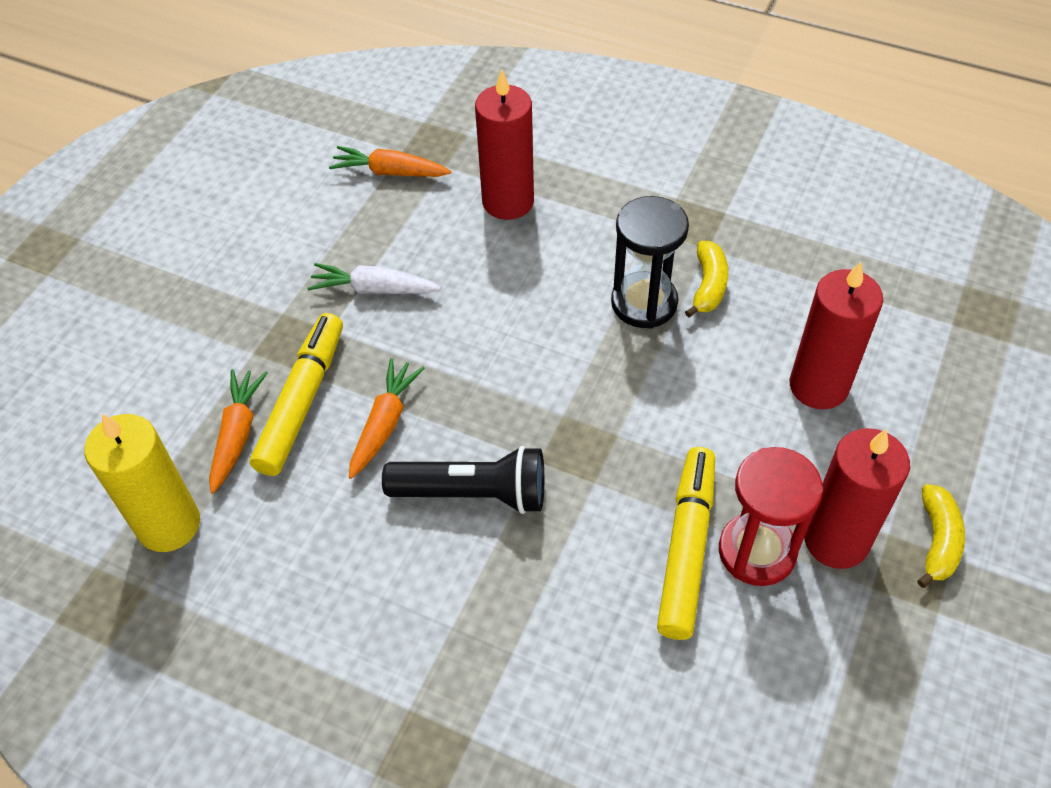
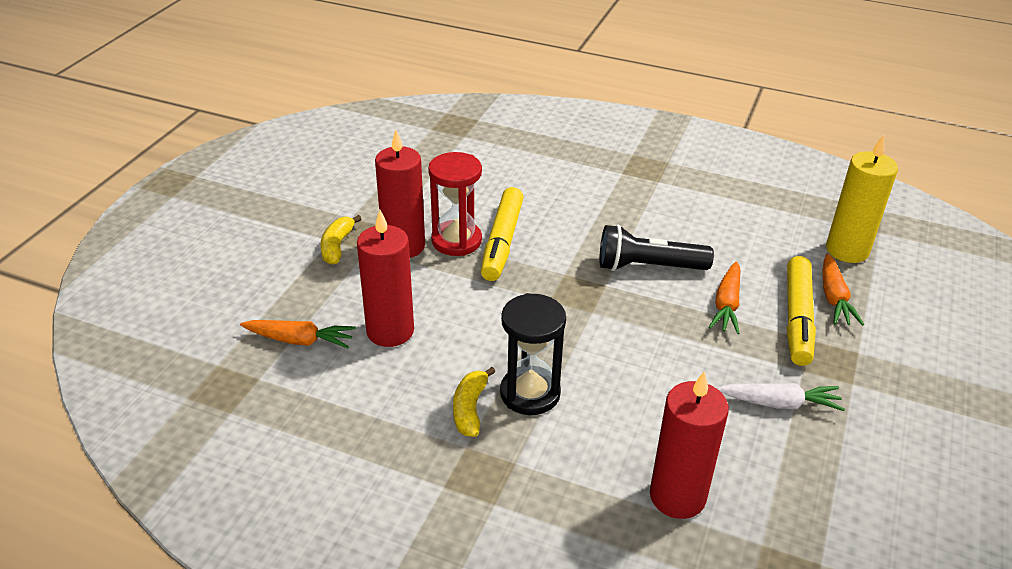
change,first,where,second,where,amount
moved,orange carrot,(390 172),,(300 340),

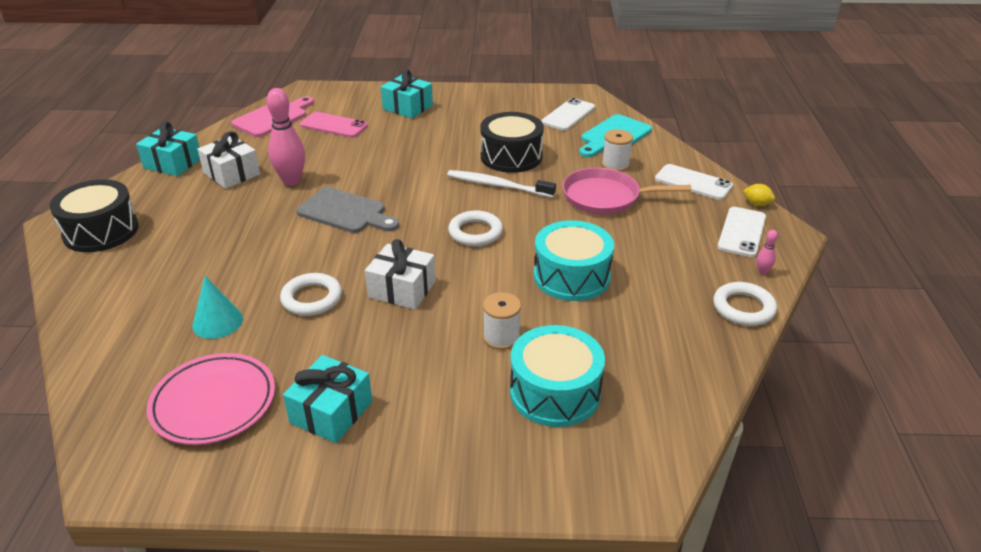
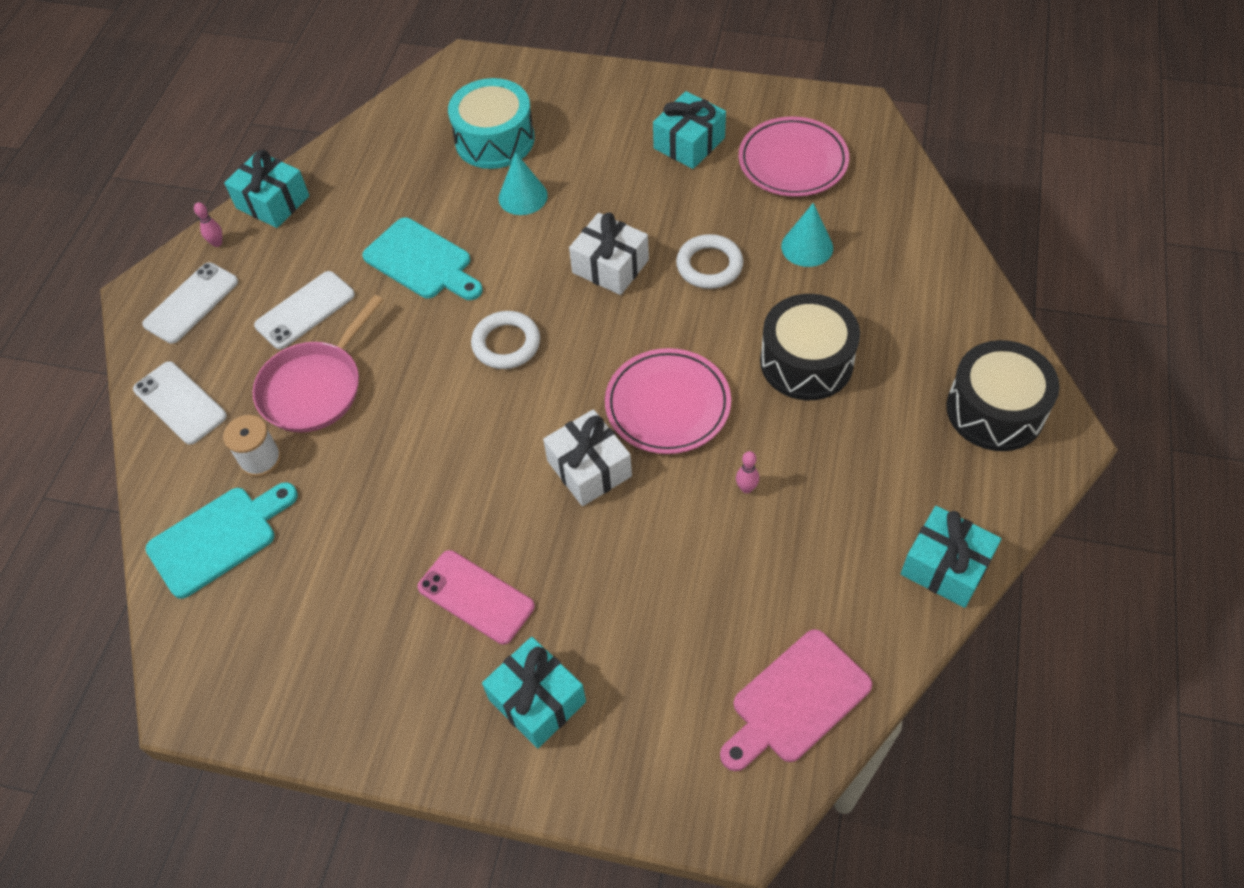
change,first,where,second,where,amount
replaced,white ring,(743 308),turquoise gift,(272 202),
turned,pink pan,(605 197),,(315 388),105 degrees clockwise
moved,white phone,(568 115),,(305 310),
replaced,turquoise drum,(571 276),turquoise cutting board,(422 261),
moved,pink phone,(334 125),,(476 597),
replaced,white spool,(501 337),turquoise cone,(523 196),
moved,white gift,(232 173),,(589 468),
replaced,grey cutting board,(345 212),pink plate,(667 405),
resized,pink bowling pin,(291 181),,(746 488),x0.44
moved,black drum,(511 156),,(806 362),
removed,white toothbrush,(498 185),,,
removed,yellow lemon,(757 204),,,

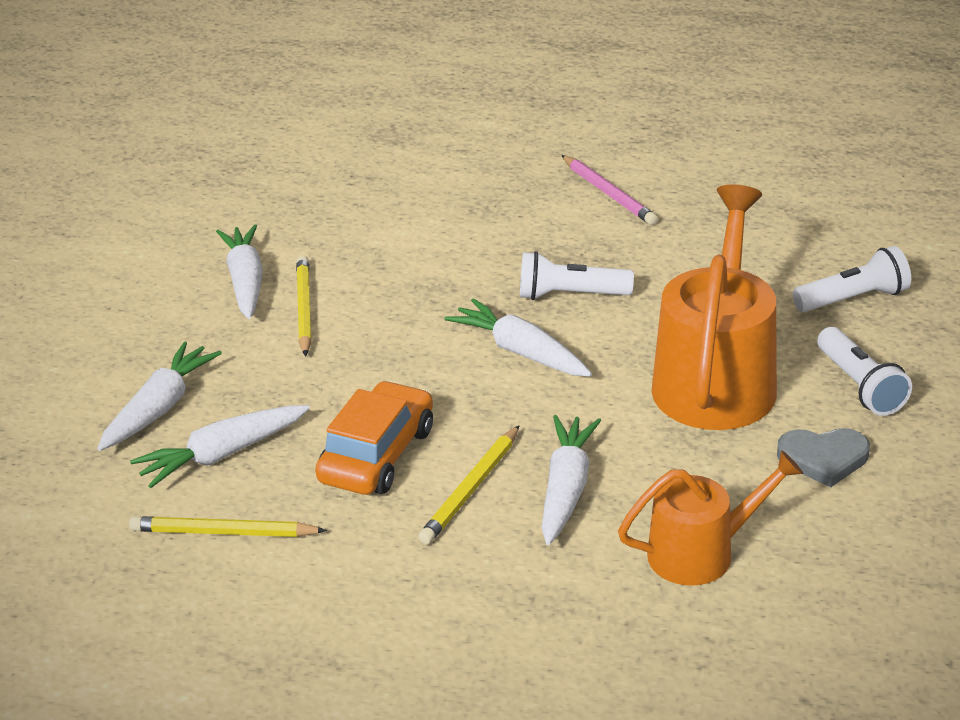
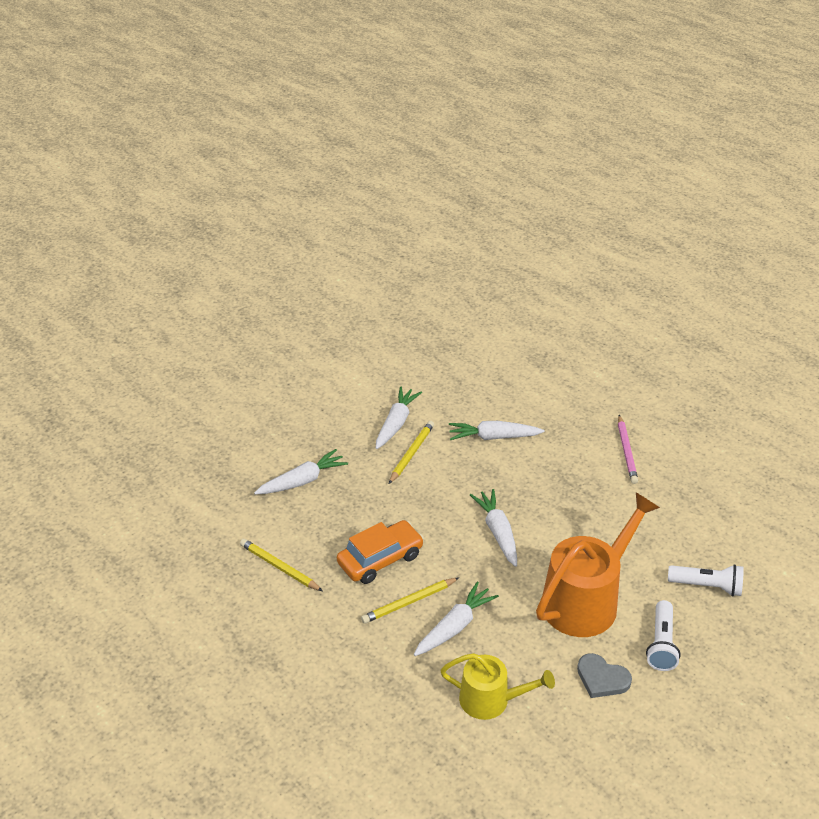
change,first,where,second,where,amount
recoloured,orange watering can,(700 553),yellow watering can,(490 700),
moved,white carrot,(222 454),,(493 437),
removed,white flashlight,(569 295),,,

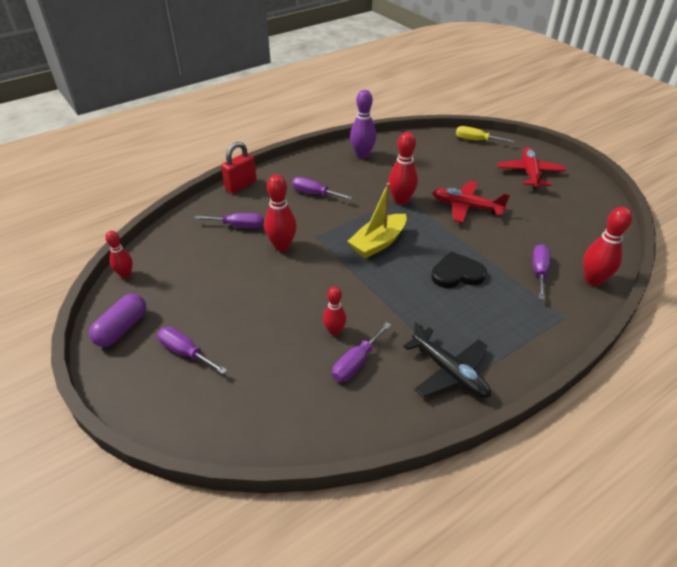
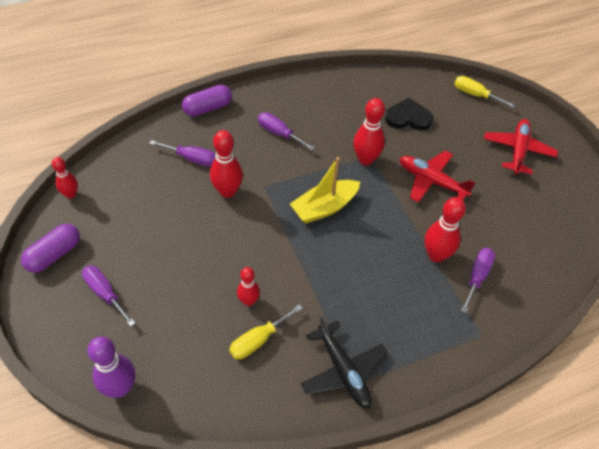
change,first,where,second,where,amount
moved,purple bowling pin,(362 155),,(120 388),
replaced,red padlock,(241 185),purple capsule,(208 108),
recoloured,purple screwdriver,(356 363),yellow screwdriver,(258 340),
moved,black heart,(457 273),,(408 118),
moved,red bowling pin,(593 280),,(436 255),

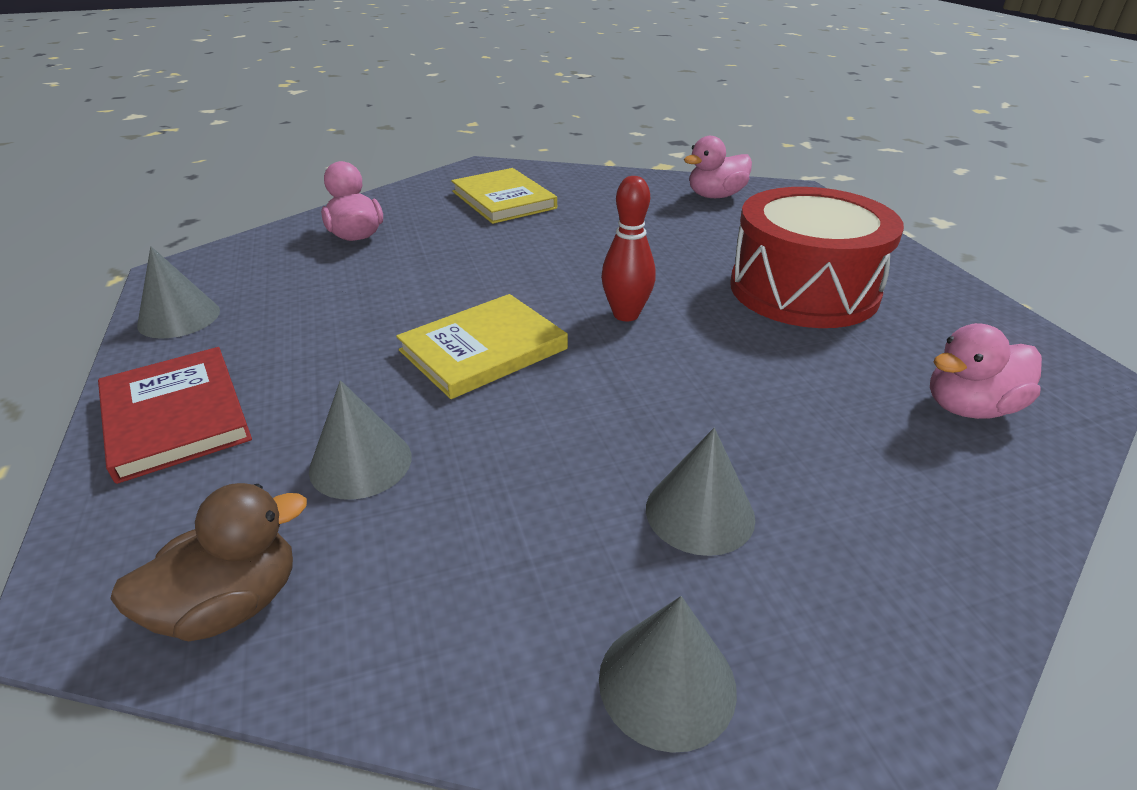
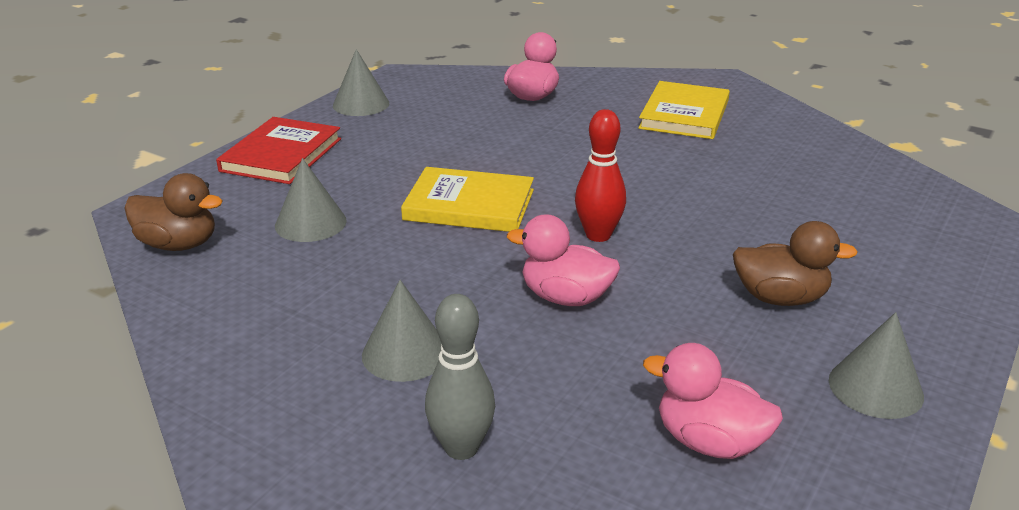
change,first,where,second,where,amount
added,,,grey bowling pin,(461 448),
moved,pink duck,(715 196),,(565 298),
replaced,red drum,(803 290),brown duck,(780 298),
moved,grey cone,(667 682),,(875 388),

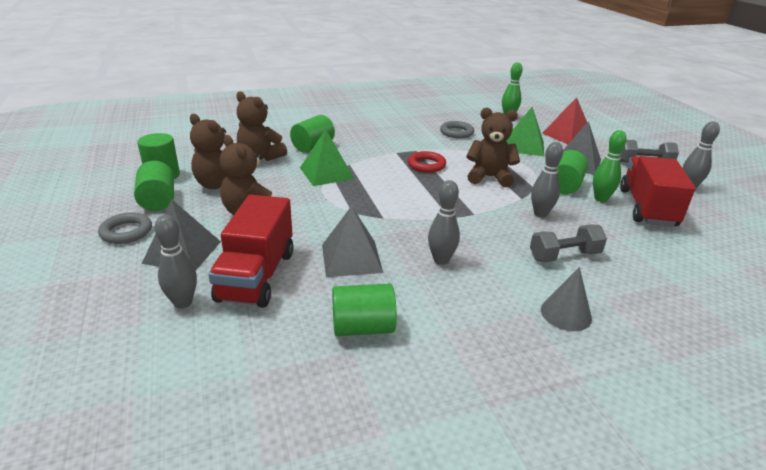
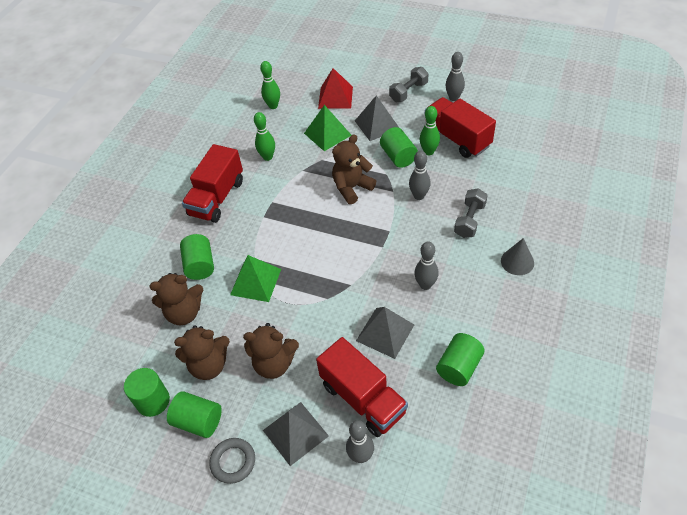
change,first,where,second,where,amount
added,,,red truck,(217 198),
replaced,grey ring,(456 133),green bowling pin,(267 157),
removed,red ring,(426 165),,,

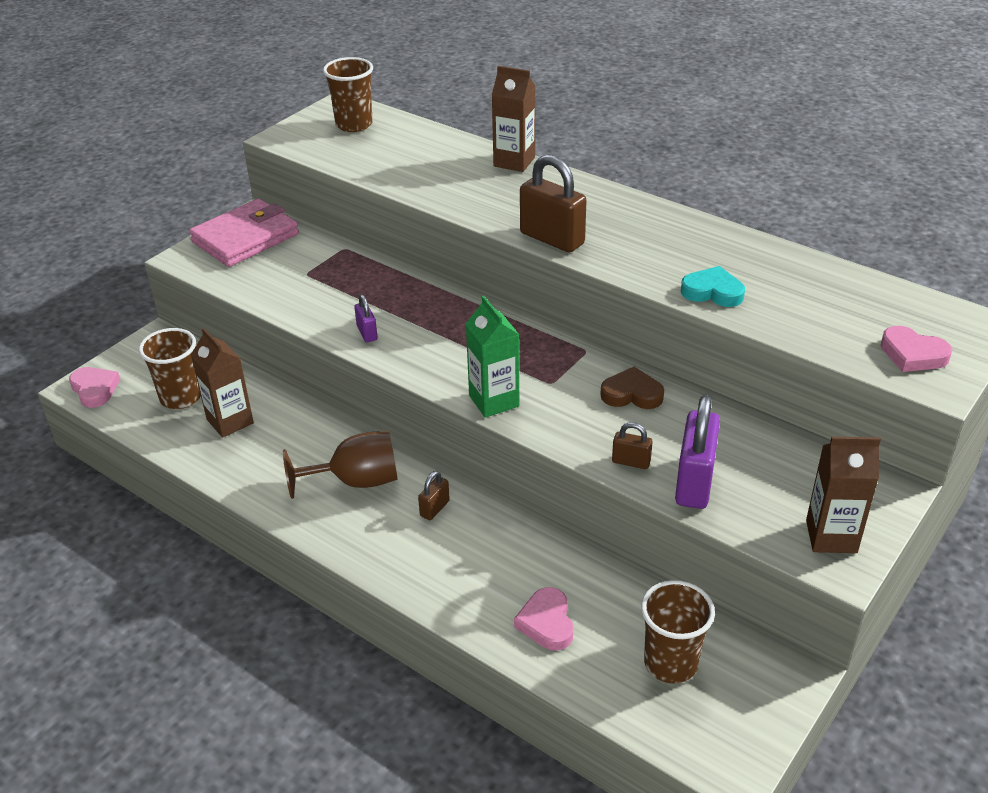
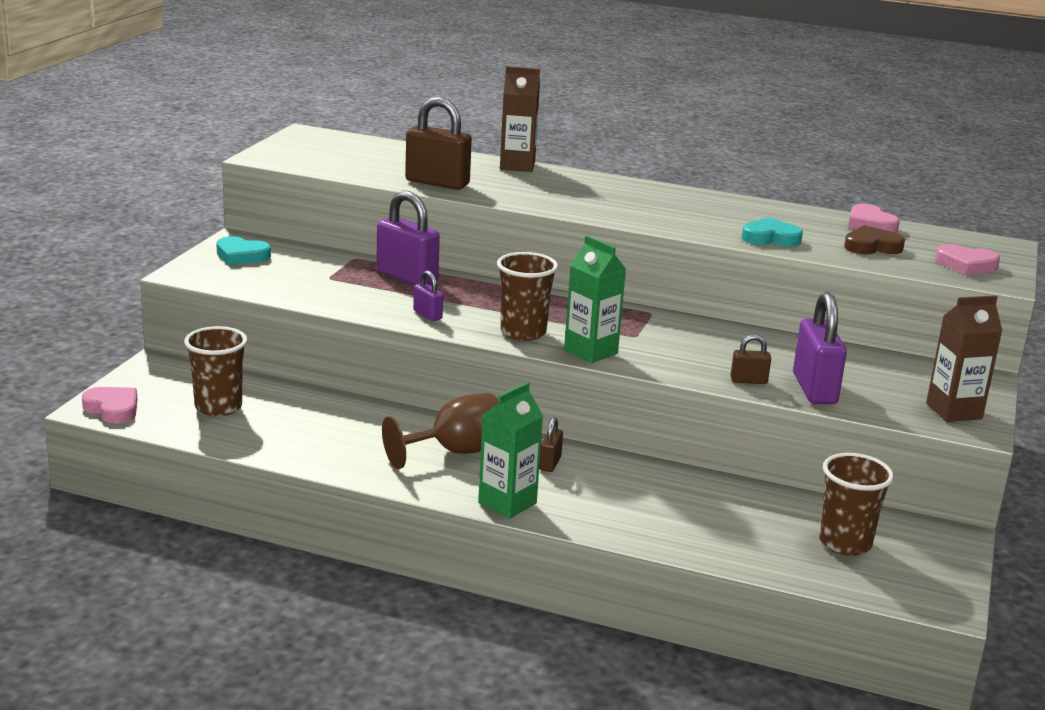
change,first,where,second,where,amount
replaced,pink wallet,(245 238),turquoise heart,(241 256),
added,,,purple padlock,(407 277),
moved,brown padlock,(552 239),,(437 183),
added,,,green carton,(507 503),
moved,brown cup,(354 124),,(523 332),
moved,brown heart,(632 394),,(872 246),
moved,pink heart,(546 623),,(870 224),
removed,brown carton,(230 421),,,

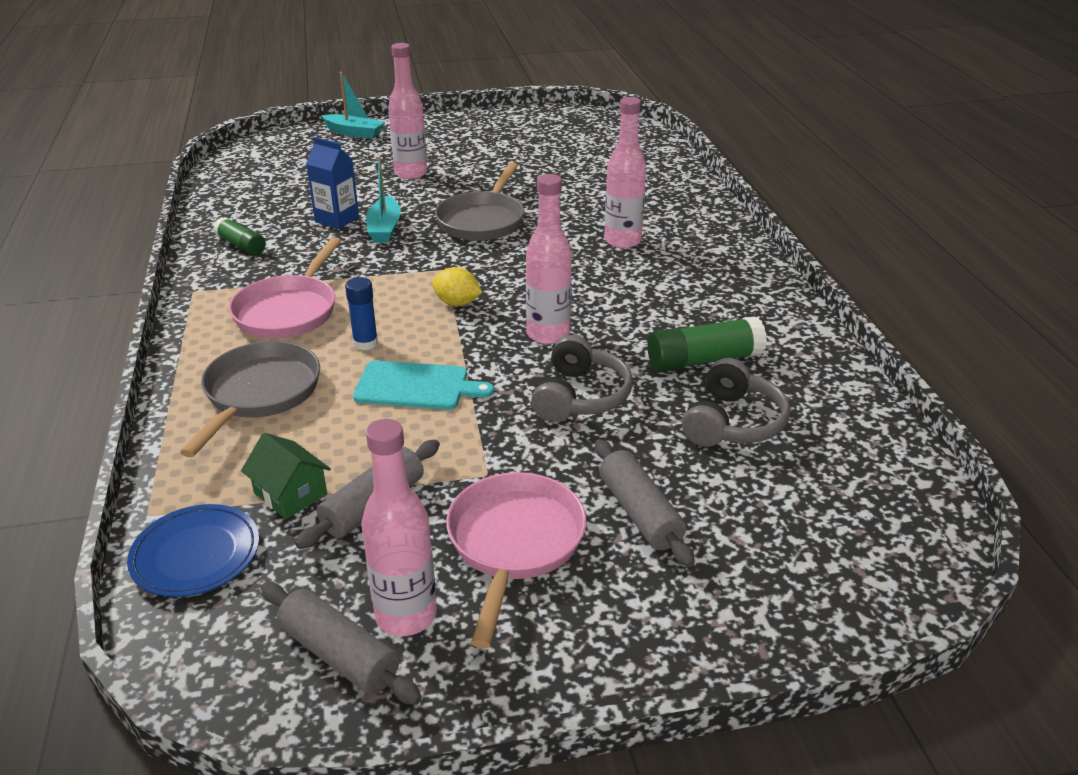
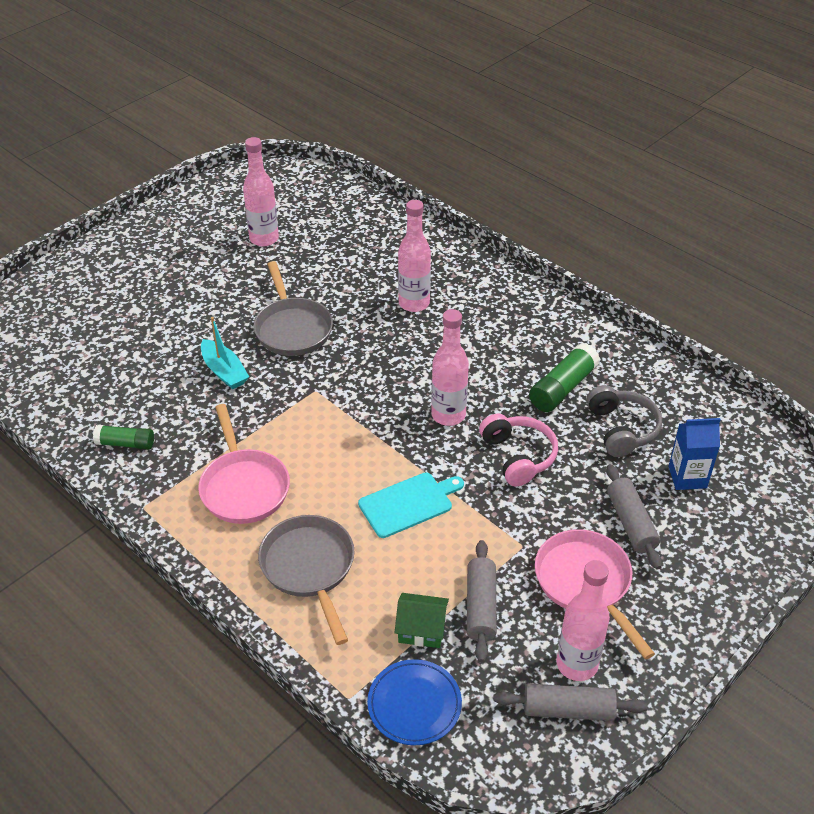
change,first,where,second,where,amount
moved,pink bottle,(411 173),,(264 239),
recoloured,grey headphones,(580 396),pink headphones,(518 456),
turned,grey rolling pin,(640 513),,(631 523),45 degrees clockwise
moved,blue carton,(337 219),,(687 477),
removed,turquoise boat,(354 133),,,
removed,blue glue stick,(365 343),,,
removed,yellow lemon,(457 303),,,

